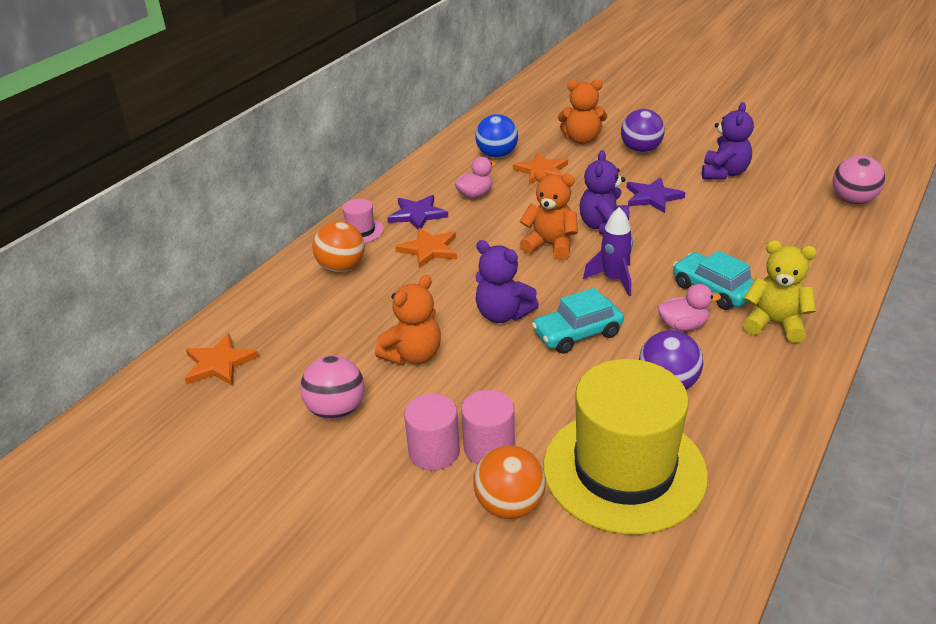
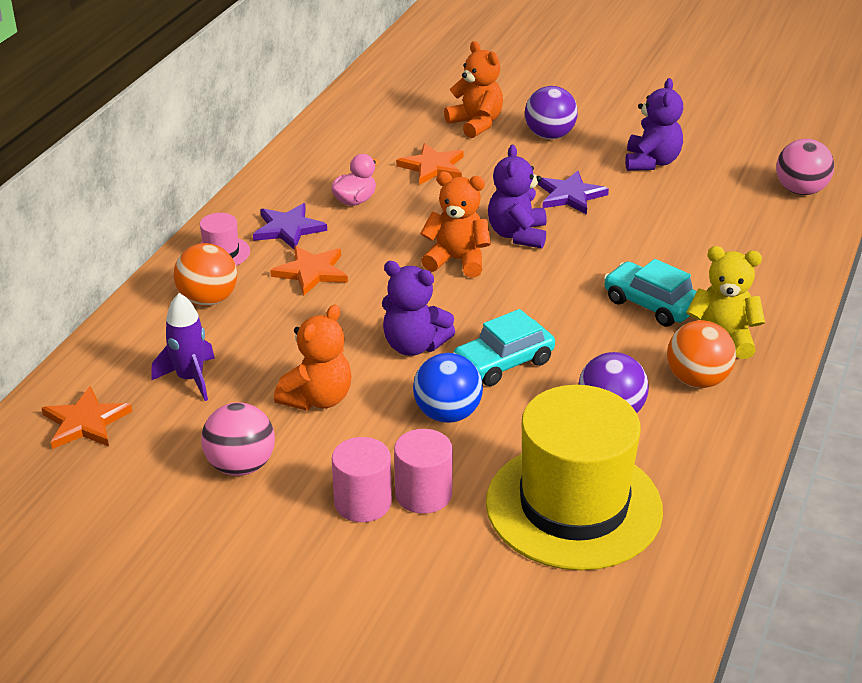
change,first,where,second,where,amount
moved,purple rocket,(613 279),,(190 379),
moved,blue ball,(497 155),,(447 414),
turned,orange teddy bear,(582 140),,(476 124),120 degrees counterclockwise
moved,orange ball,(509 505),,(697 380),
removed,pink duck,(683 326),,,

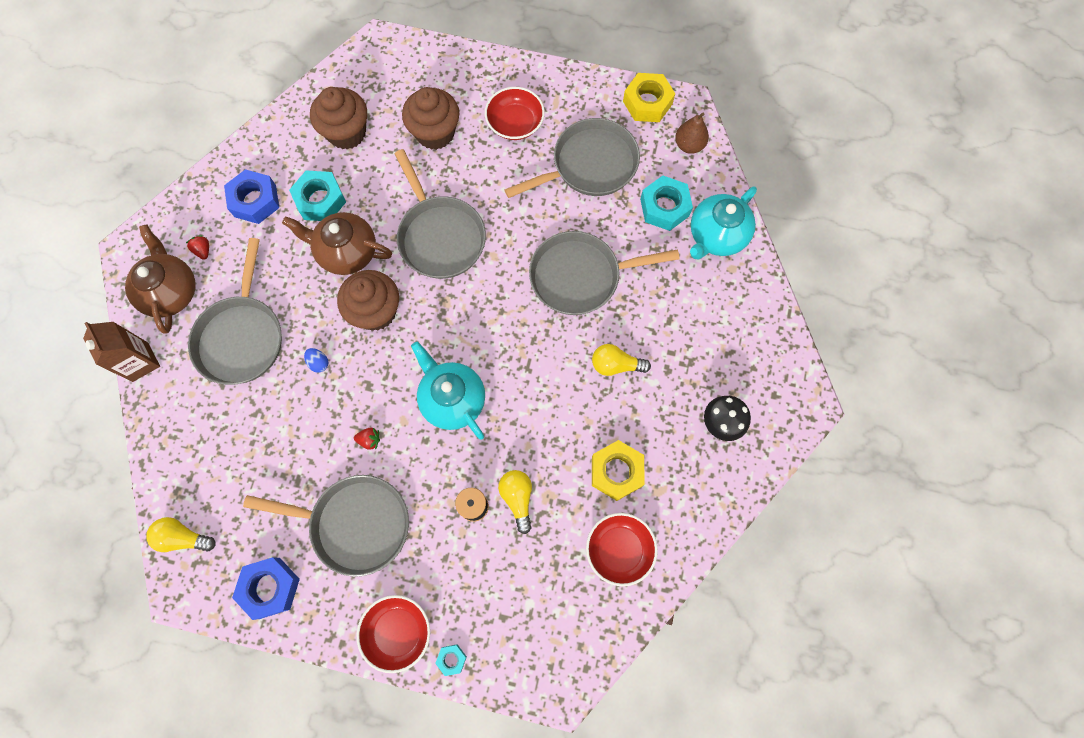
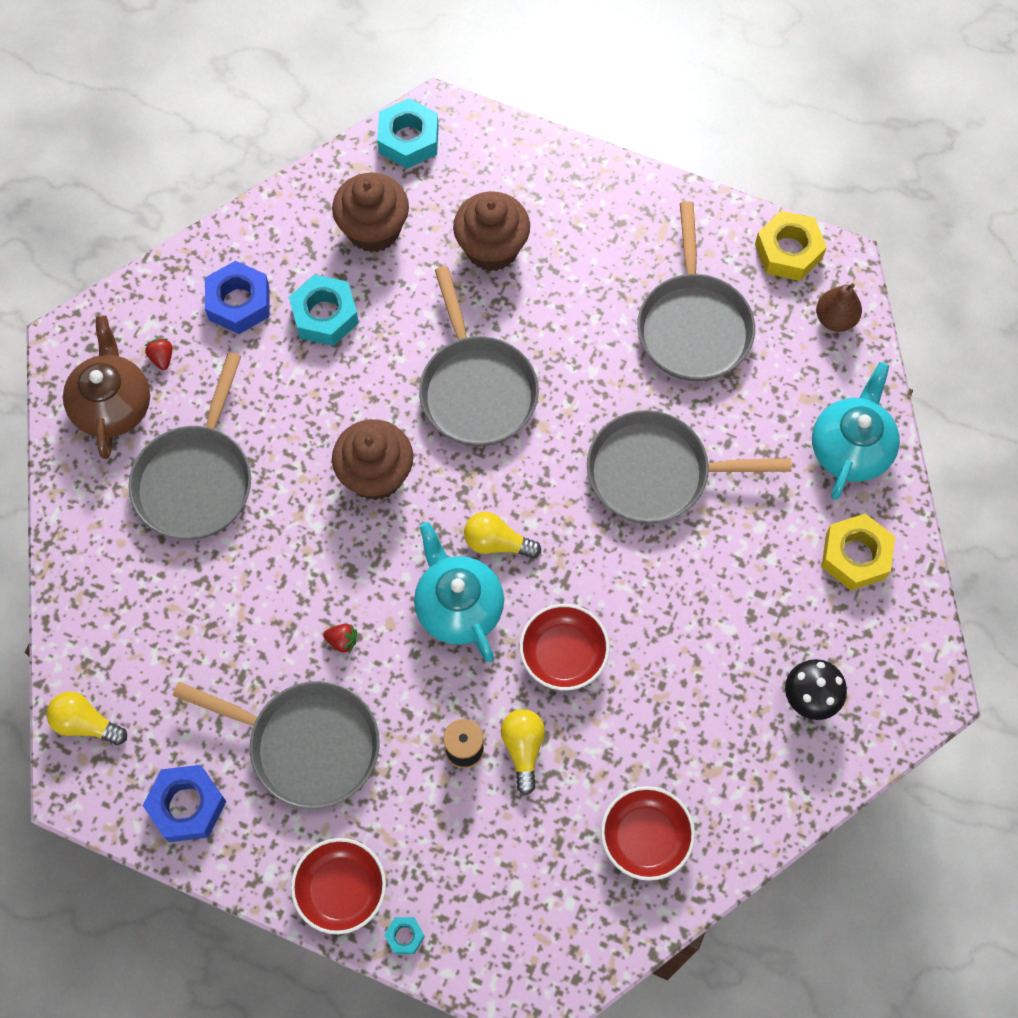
change,first,where,second,where,amount
moved,turquoise nut,(664 207),,(408 139),
moved,yellow light bulb,(616 365),,(497 543),
moved,red bowl,(515 123),,(563 654),
turned,grey pan,(589 165),,(693 325),105 degrees clockwise
turned,turquoise teapot,(716 236),,(850 448),150 degrees clockwise
moved,yellow nut,(616 472),,(855 556),
removed,brown carton,(140 362),,,
removed,brown teapot,(346 252),,,
removed,blue egg,(319 363),,,

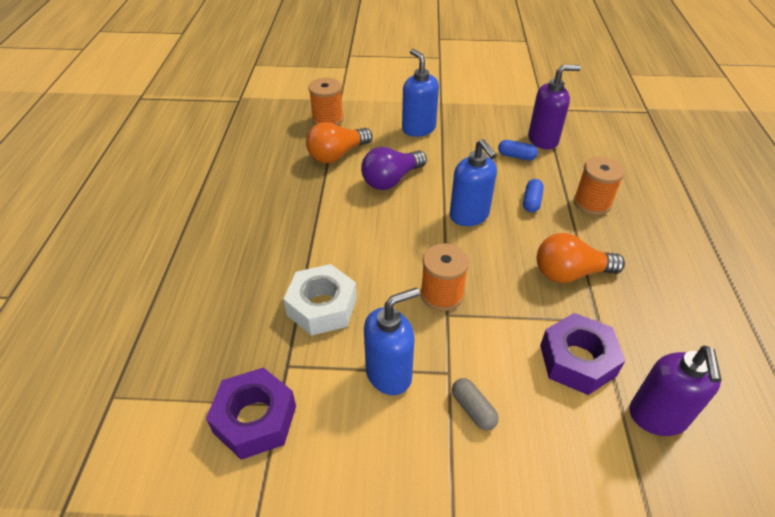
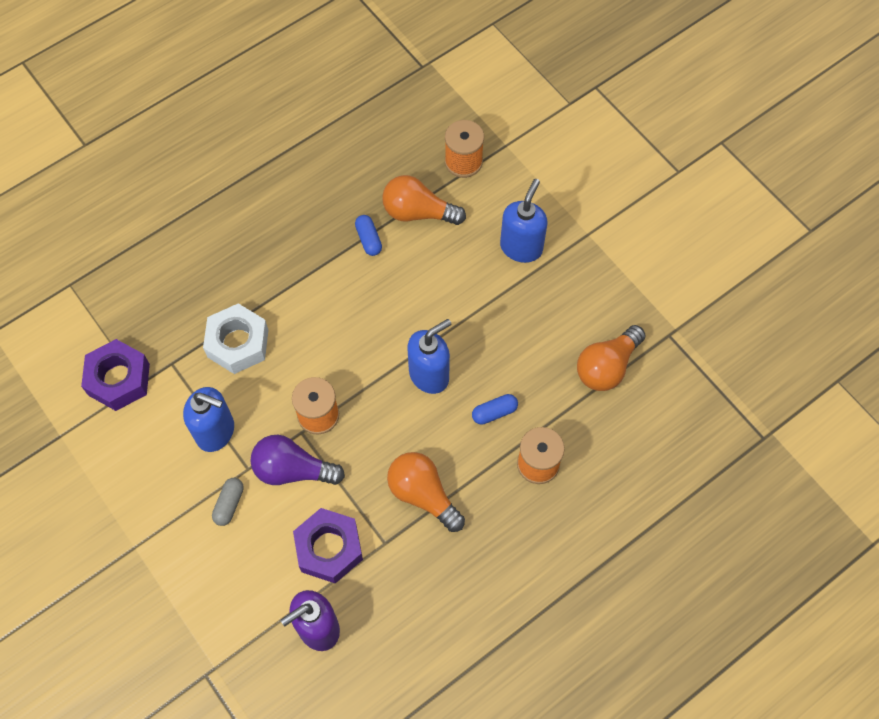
change,first,where,second,where,amount
moved,purple light bulb,(391 180),,(292 470),
moved,blue capsule,(516 156),,(368 239),
turned,blue soap dispenser,(469 216),,(429 375),150 degrees counterclockwise
replaced,purple soap dispenser,(543 140),orange light bulb,(607 367),

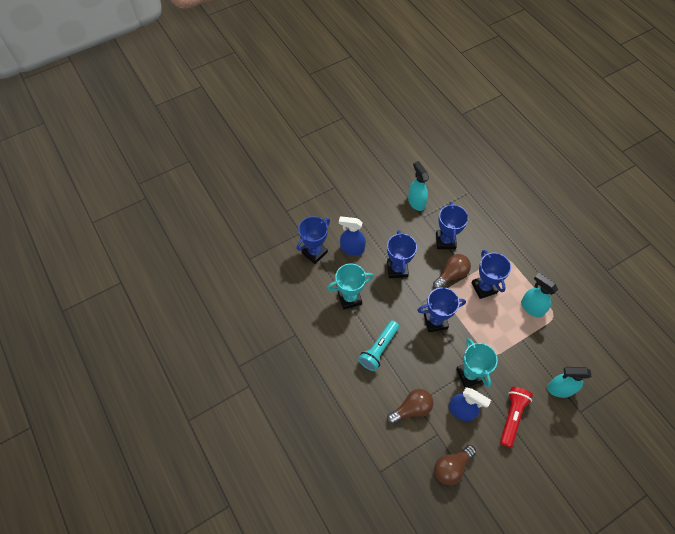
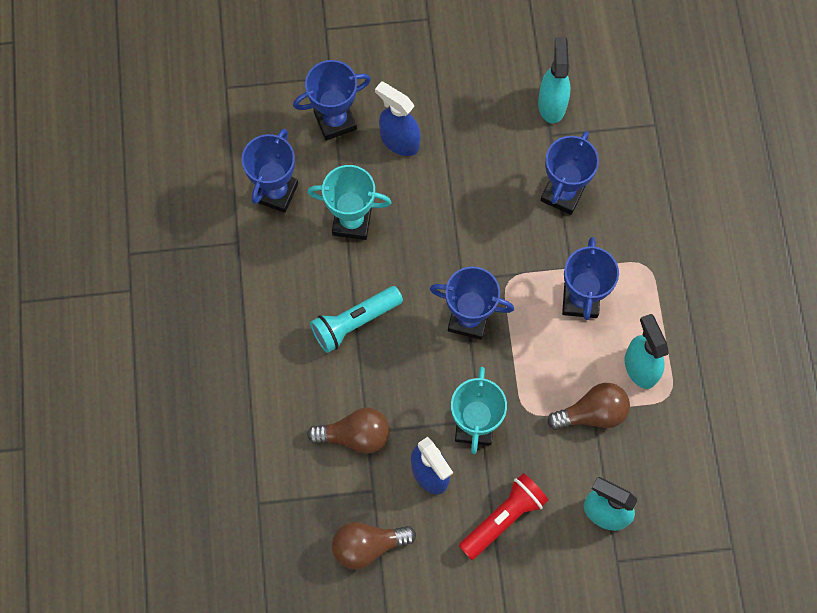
change,first,where,second,where,amount
moved,blue trophy,(397 269),,(276 192),
moved,brown light bulb,(451 275),,(592 413),

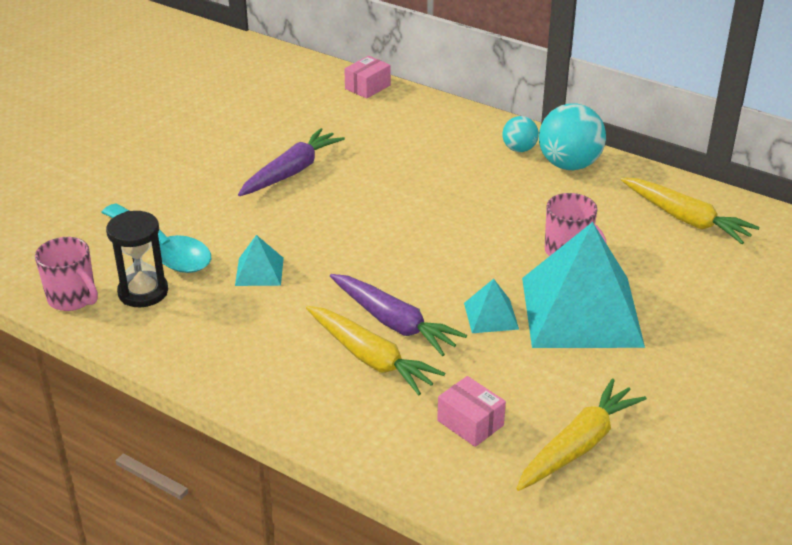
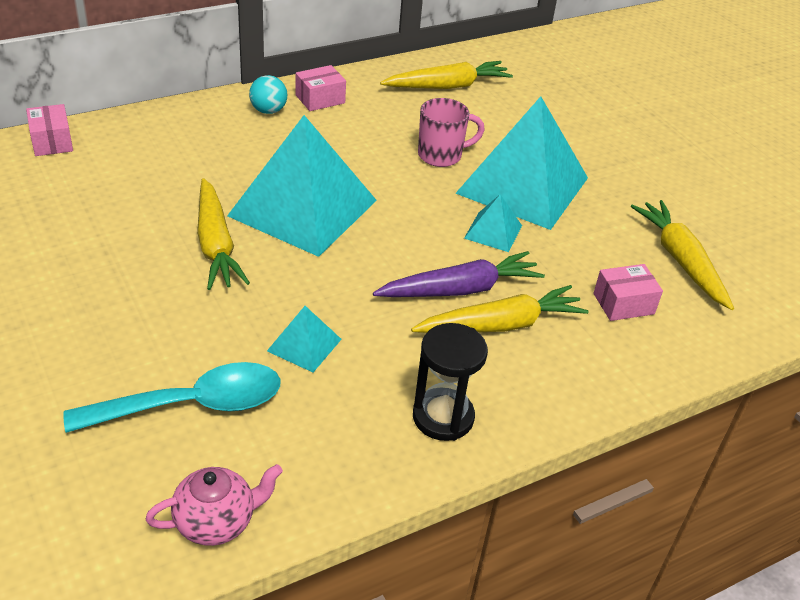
change,first,where,second,where,amount
replaced,pink mug,(73 298),pink teapot,(217 522),
added,,,yellow carrot,(216 244),
added,,,turquoise pyramid,(303 208),
replaced,turquoise ball,(569 165),pink box,(320 99),
moved,black hourglass,(143 292),,(443 417),
removed,purple carrot,(291 172),,,

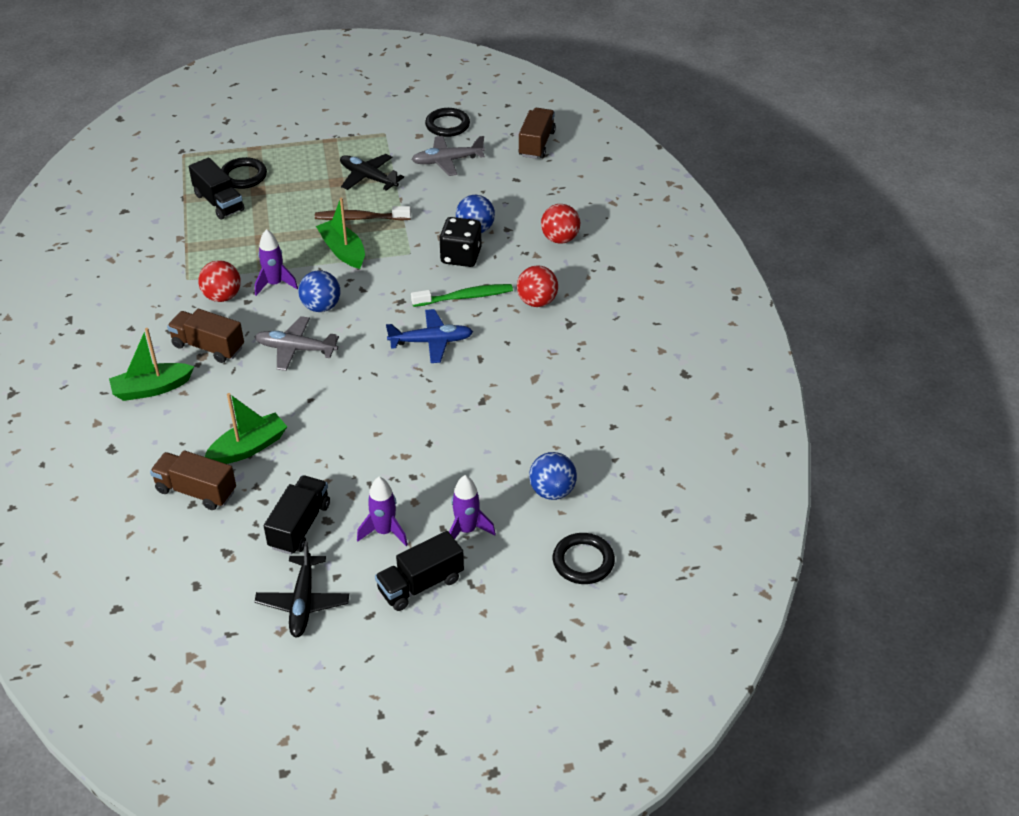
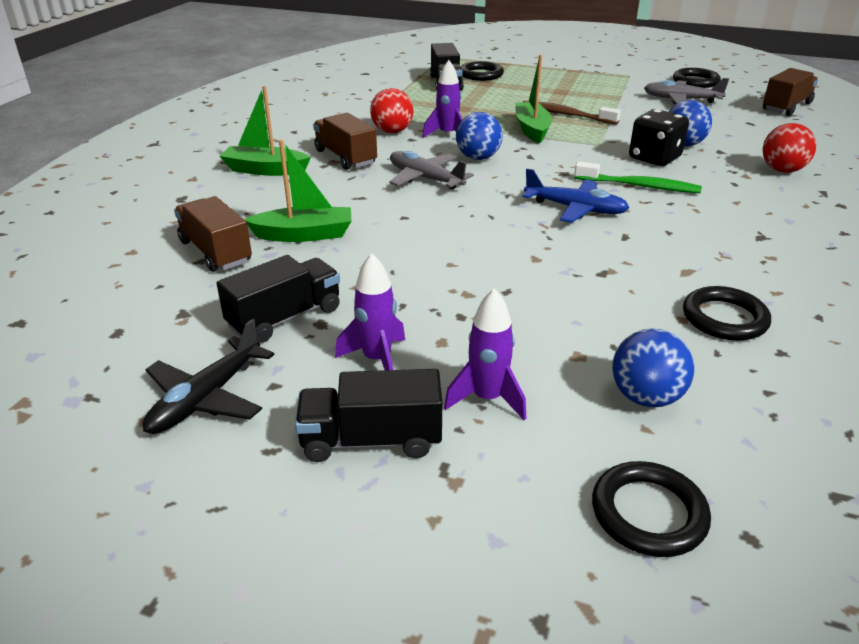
change,first,where,second,where,amount
added,,,black ring,(724 318),
removed,black plane,(368 178),,,
removed,red ball,(537 302),,,

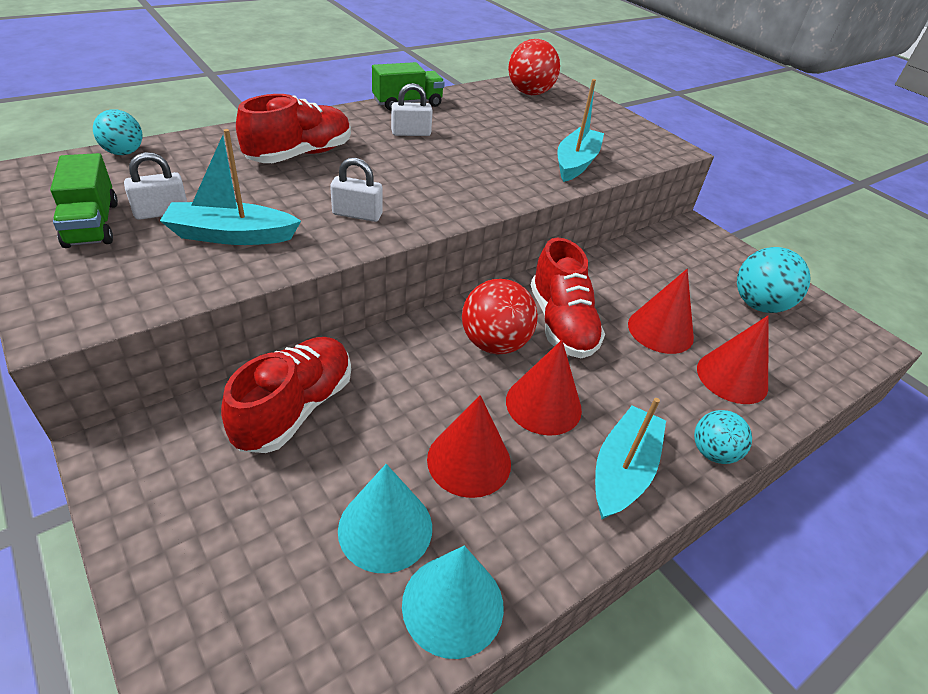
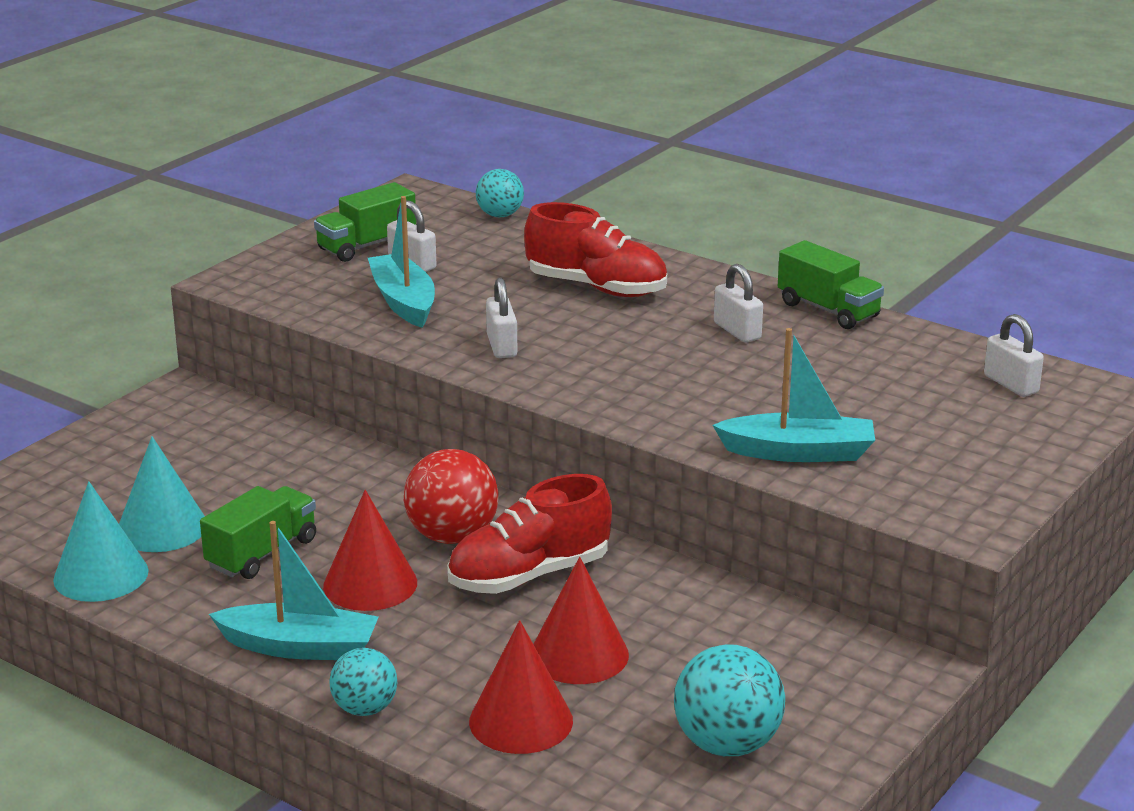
change,first,where,second,where,amount
replaced,red cone,(469 461),green truck,(262 553),
replaced,red ball,(529 93),white padlock,(1011 384),
removed,red shoe,(295 408),,,

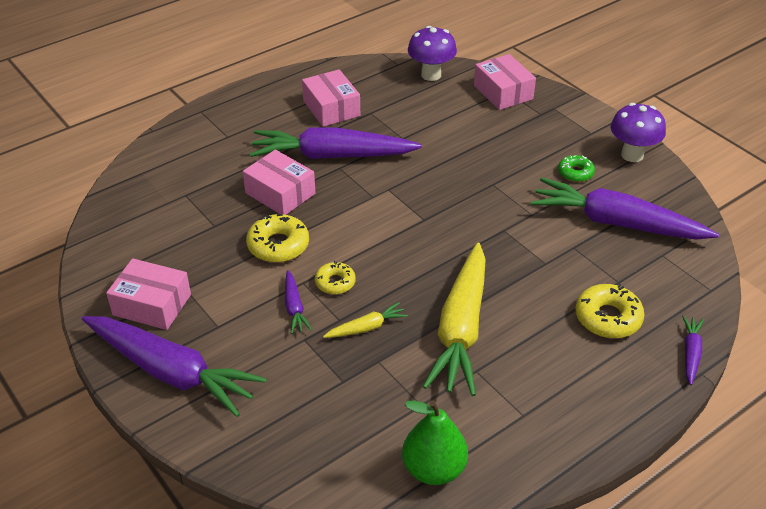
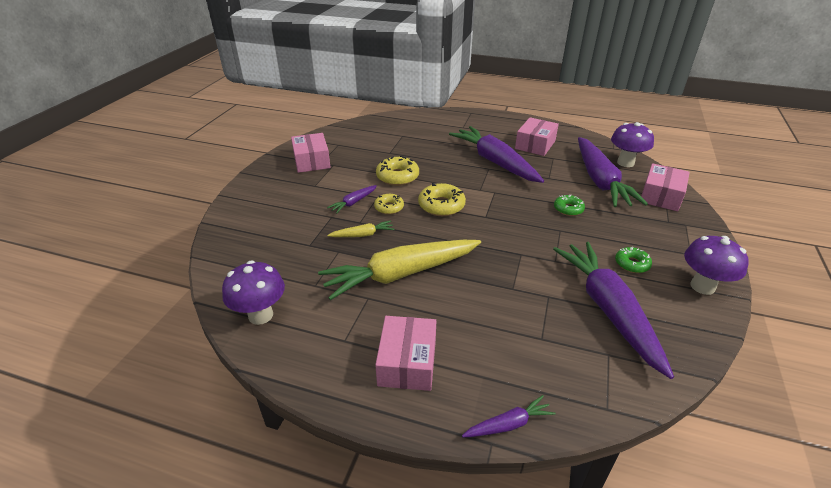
change,first,where,second,where,amount
replaced,green pear,(434 469),purple mushroom,(261 315),
turned,yellow carrot,(366 327),,(363 235),45 degrees counterclockwise
moved,pink box,(280 193),,(407 362),
moved,yellow donut,(608 318),,(441 205),
added,,,green donut,(568 209),
moved,purple carrot,(172 372),,(600 181),

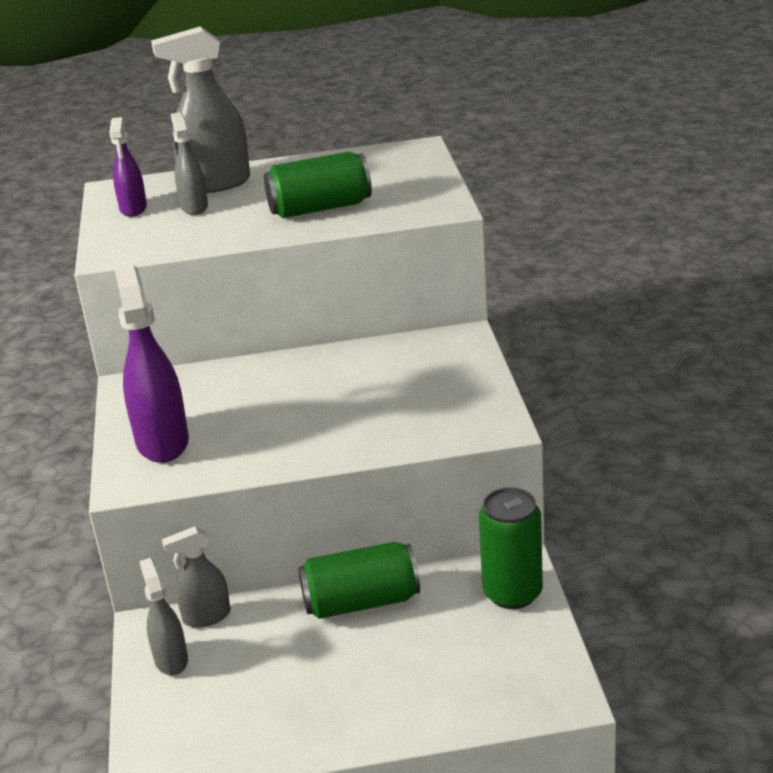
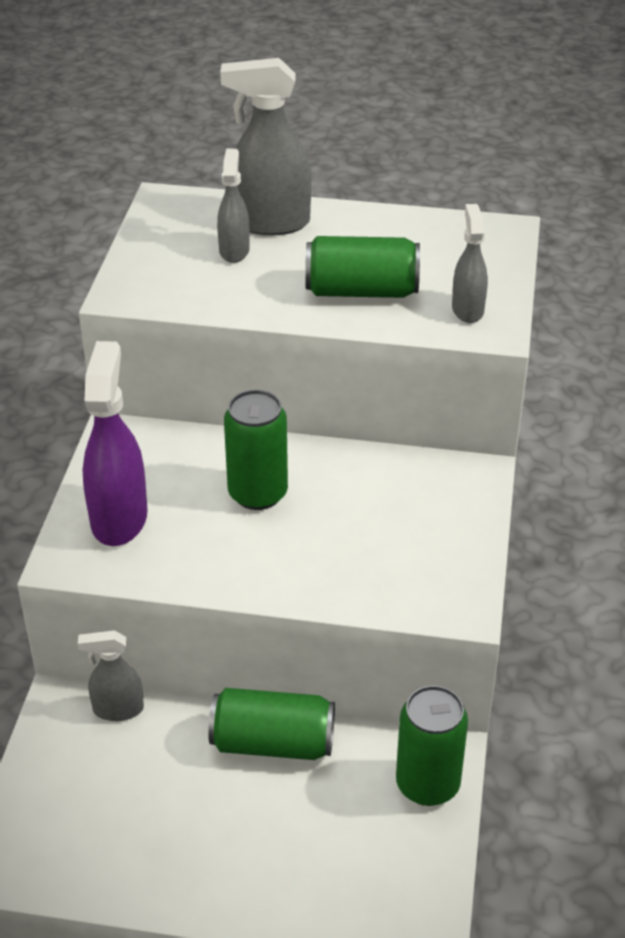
change,first,where,second,where,amount
added,,,green can,(258 493),
moved,grey spray bottle,(171 659),,(467 309),
removed,purple spray bottle,(133 209),,,

